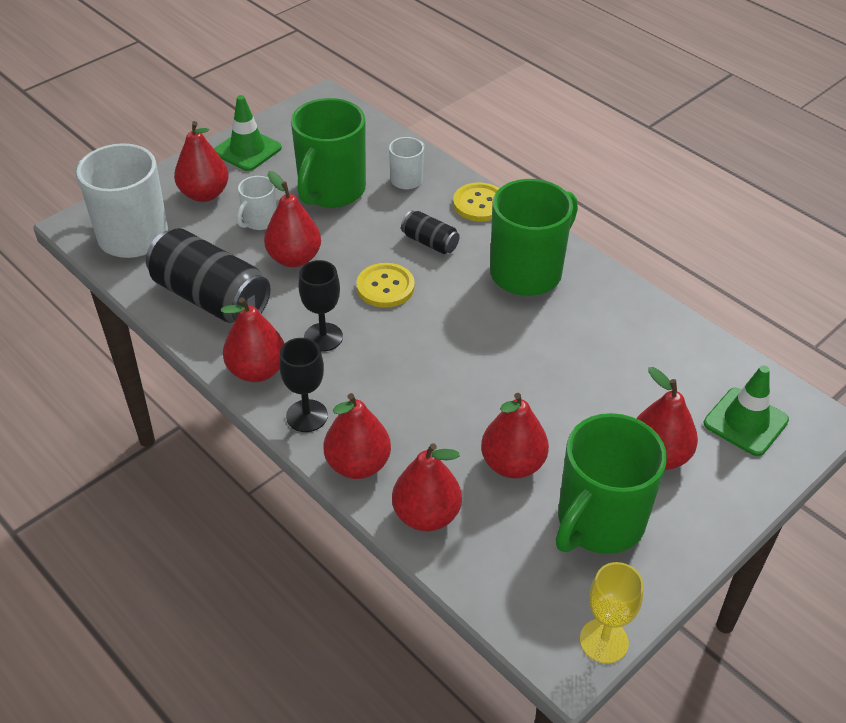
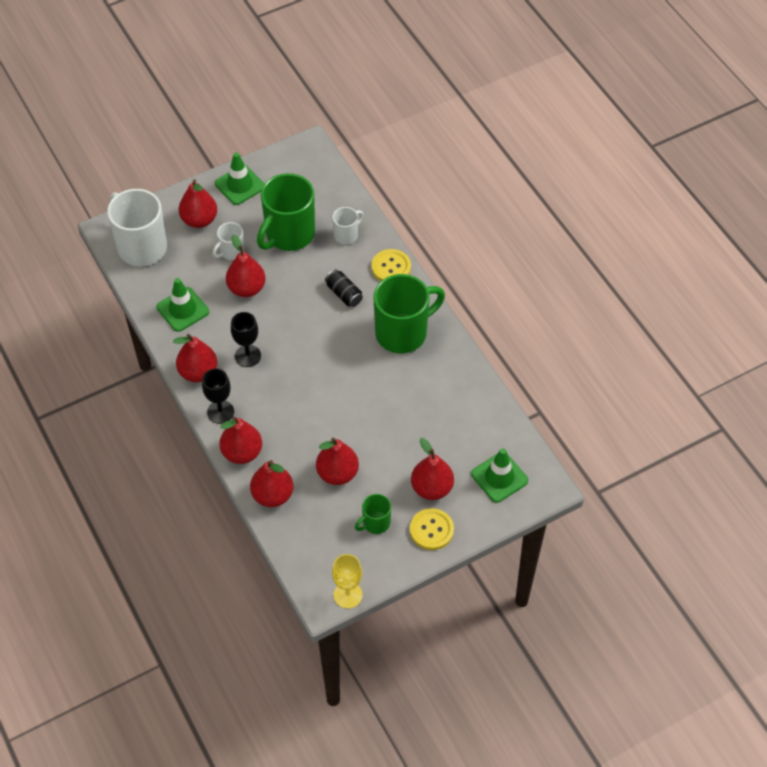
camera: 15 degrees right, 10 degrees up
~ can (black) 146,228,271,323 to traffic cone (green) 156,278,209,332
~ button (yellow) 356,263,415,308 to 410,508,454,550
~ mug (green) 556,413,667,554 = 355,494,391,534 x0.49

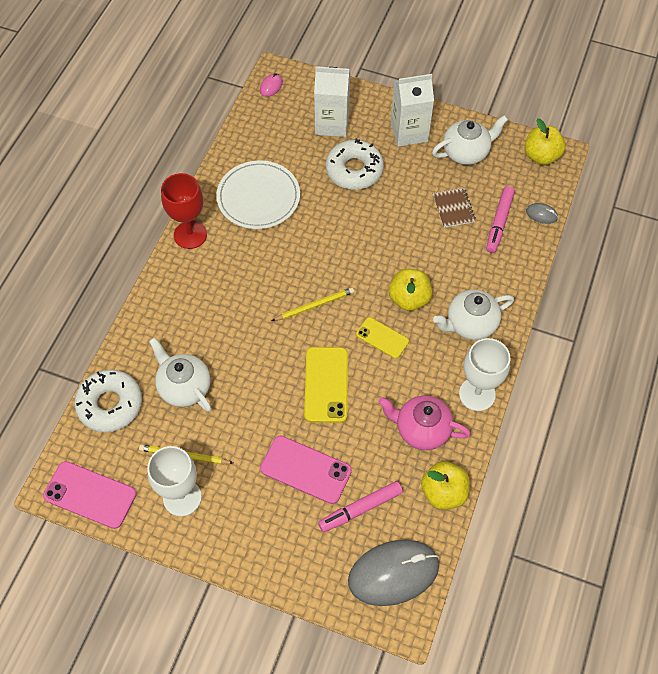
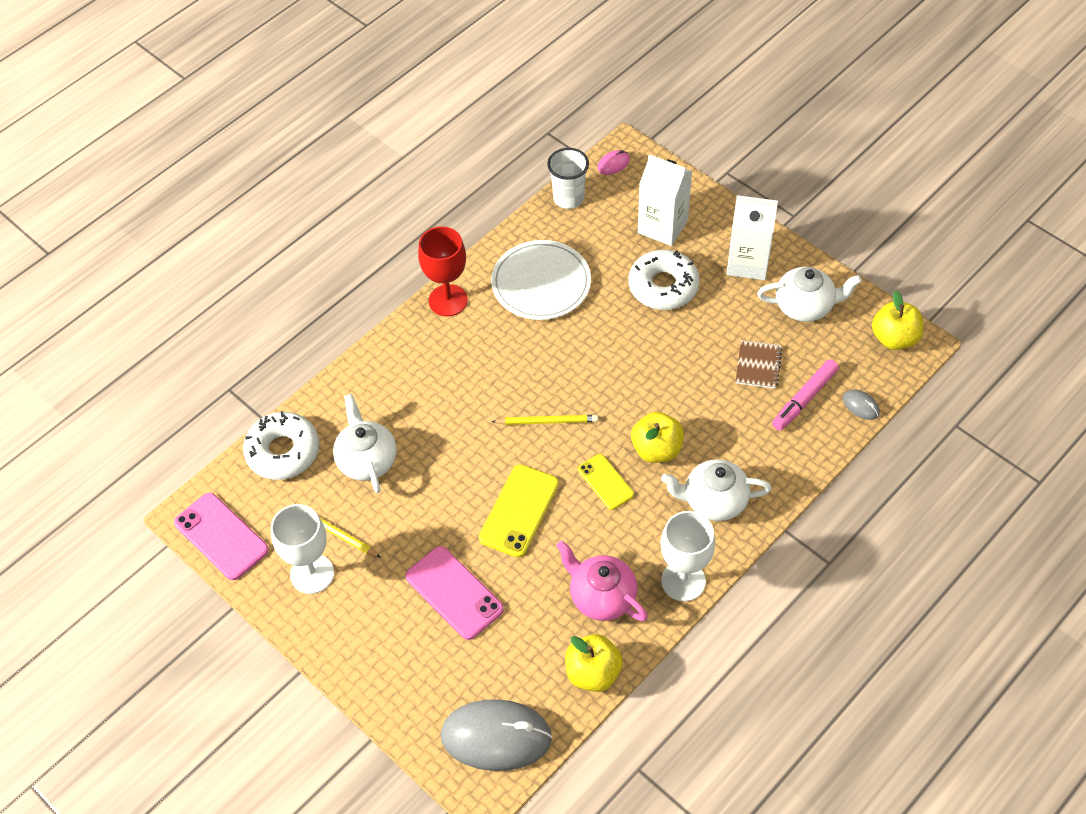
camera: 25 degrees right, 5 degrees down
- marker (pink) 318,481,403,532
+ cup (white) 547,148,589,209

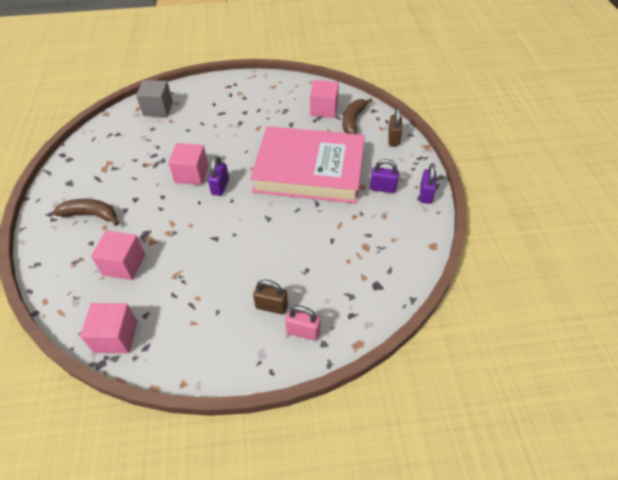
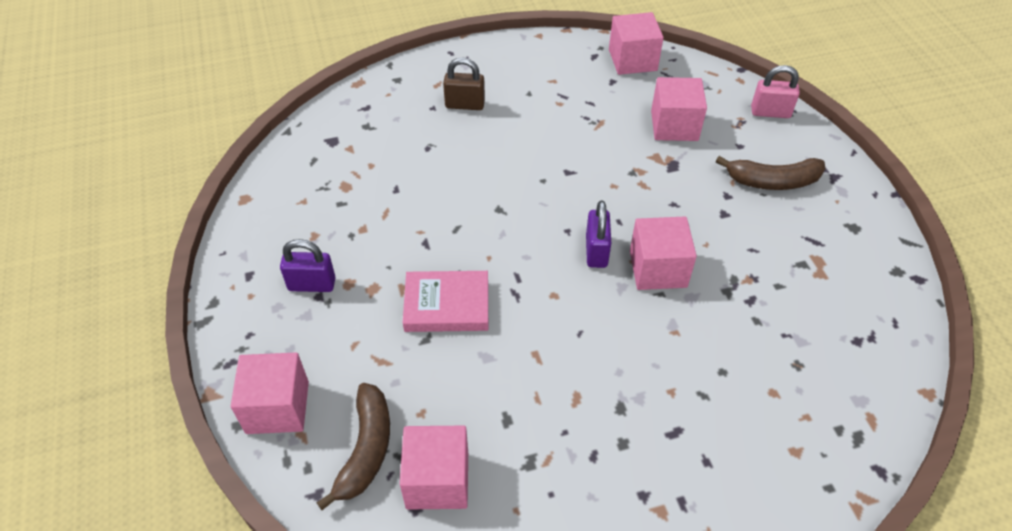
camera: 170 degrees right, 0 degrees up
- cube (grey) 136,80,173,117
~ book (pink) 250,126,365,203 = 403,271,488,332 x0.43
~ padlock (pink) 285,305,321,341 to 751,65,800,118
~ padlock (brown) 388,108,402,146 to cube (pink) 231,352,309,434
- padlock (purple) 420,163,436,204

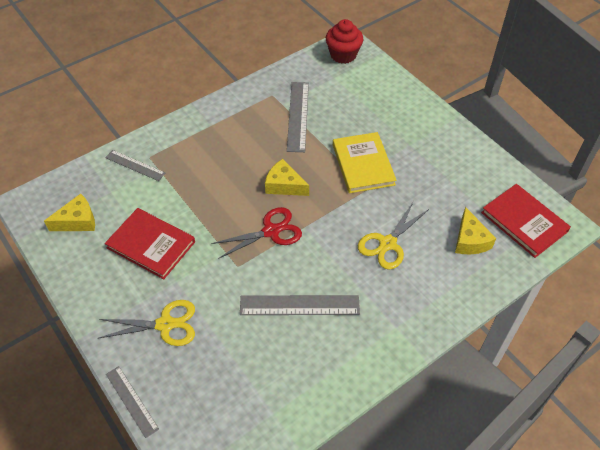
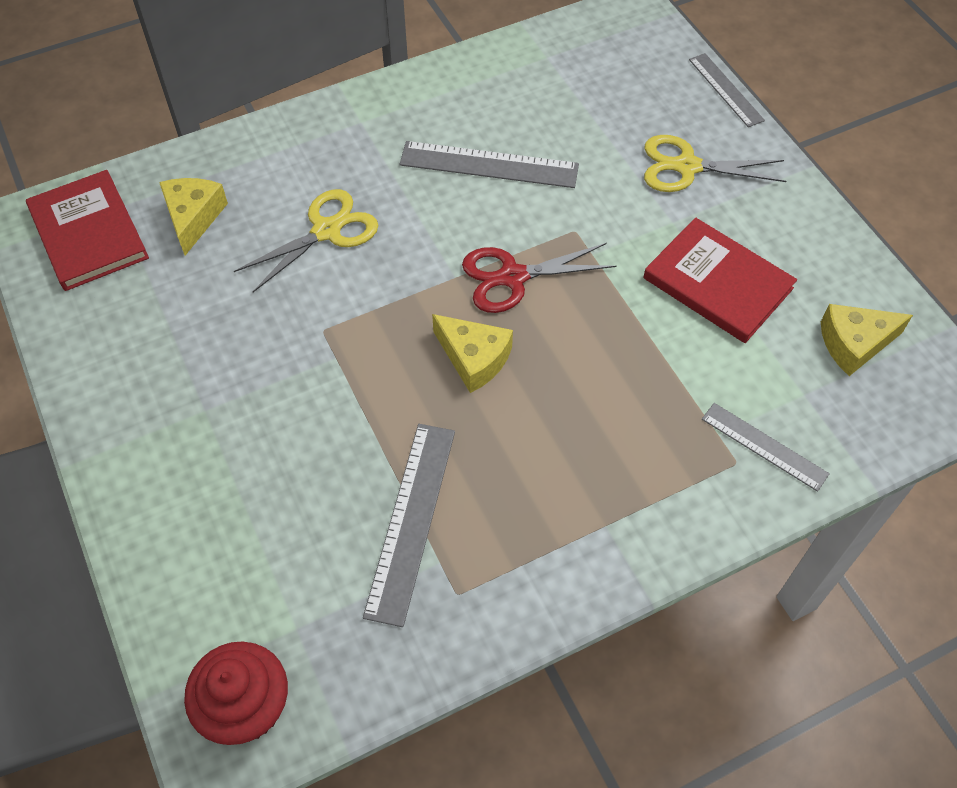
camera: 170 degrees left, 5 degrees up
- book (yellow) 333,132,397,193

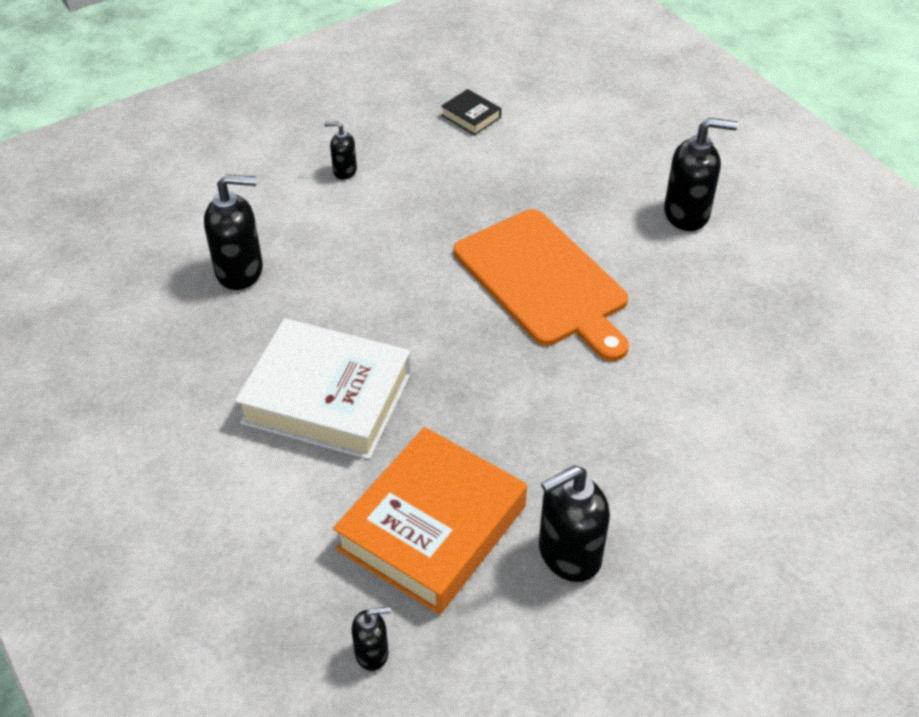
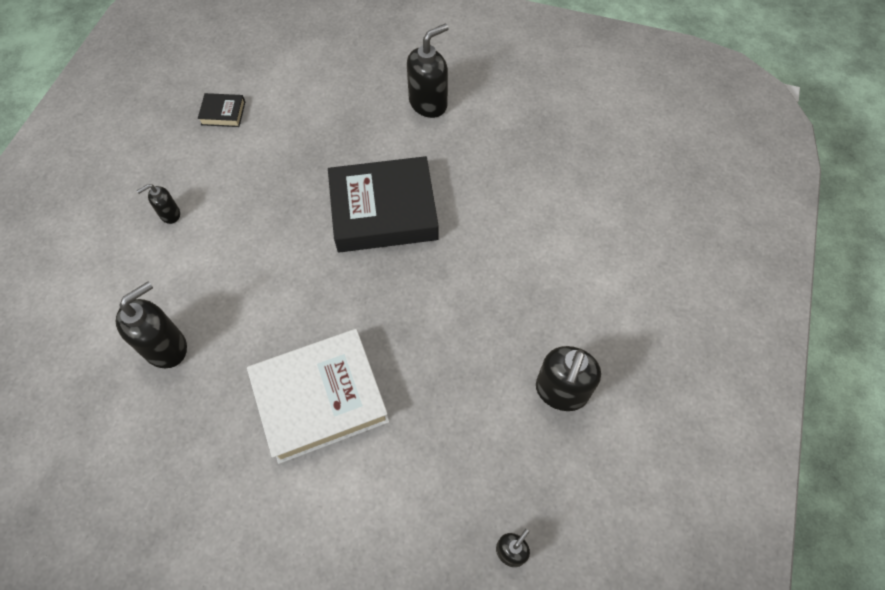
camera: 40 degrees left, 15 degrees up
- book (orange) 333,427,527,614
~ cutting board (orange) 454,209,629,361 to book (black) 328,156,439,252

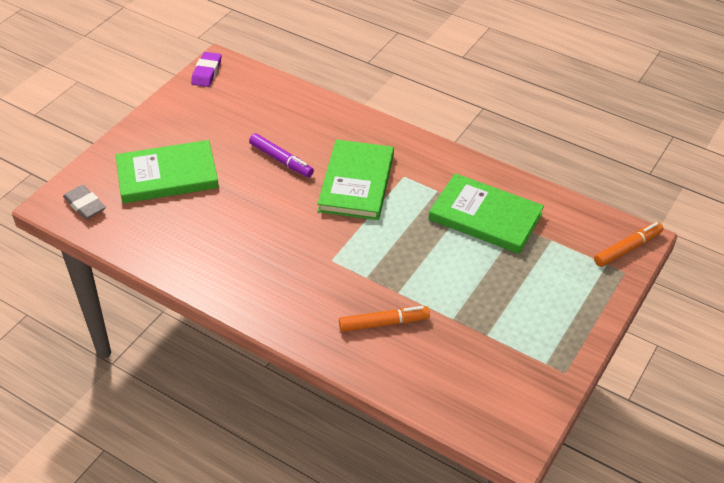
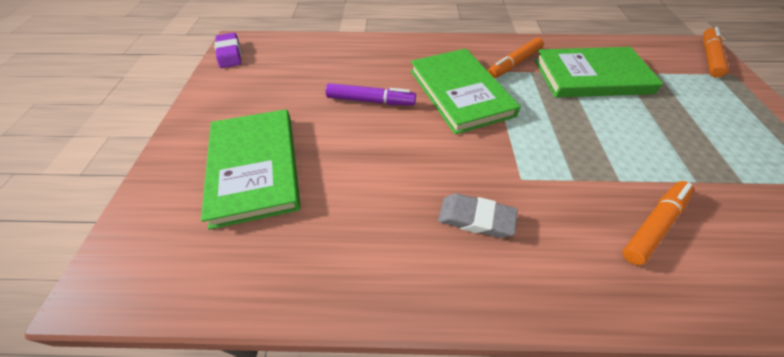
camera: 30 degrees left, 5 degrees up
~ eraser (grey) 63,185,106,219 to 438,193,518,238
~ book (green) 116,140,219,203 = 201,109,301,230 60 degrees counterclockwise
+ marker (orange) 488,37,544,78

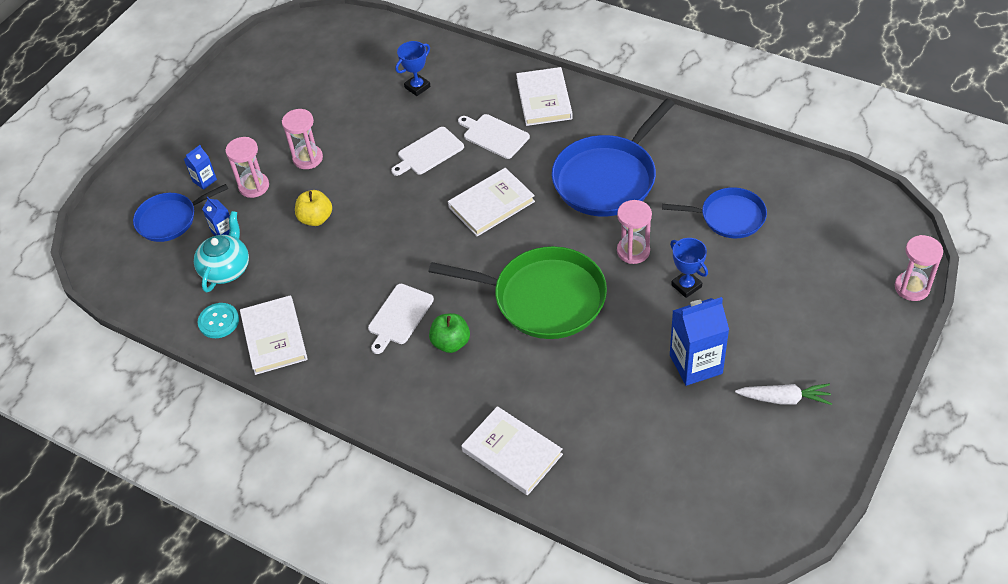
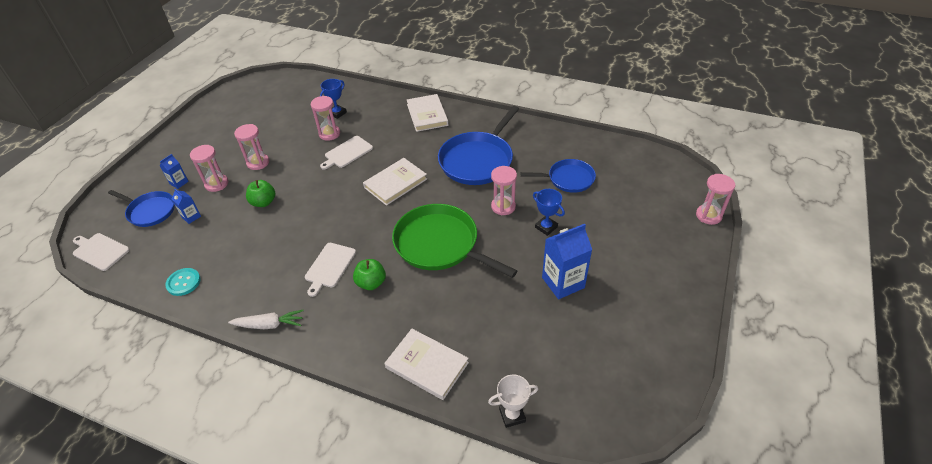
camera: 10 degrees left, 5 degrees down
~ pan (blue) 133,184,228,242 = 108,190,175,227 120 degrees counterclockwise
- teapot (turquoise) 194,211,249,292
- book (white) 240,295,308,375
~ apple (yellow) 295,190,332,226 to apple (green) 246,180,275,207
~ pan (green) 429,246,607,339 = 392,204,517,278 150 degrees counterclockwise
~ cutting board (white) 458,114,530,159 to 73,233,130,271
~ carrot (white) 735,383,832,405 to 228,310,303,329
+ hourglass (pink) 311,96,340,141
+ trophy (white) 488,374,538,428

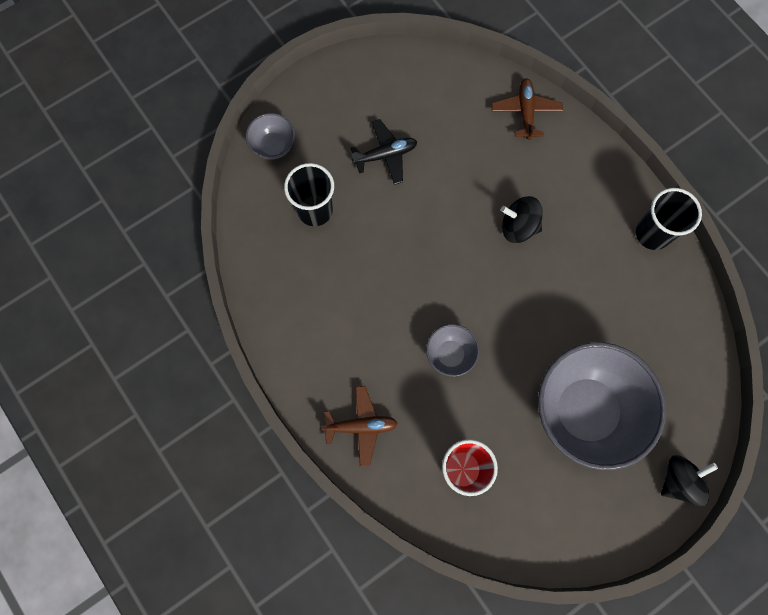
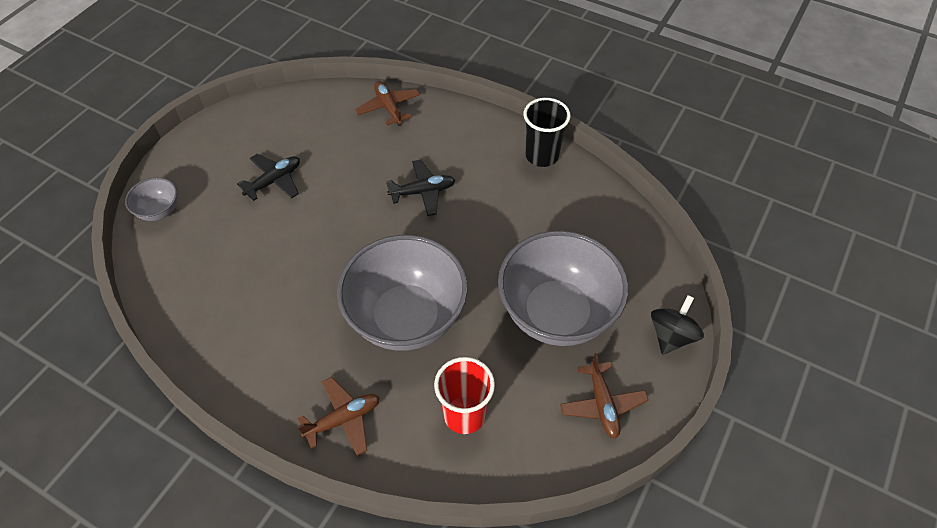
camera: 25 degrees left, 20 degrees down
- cup (black) 284,163,334,226
~ bowl (grey) 426,324,479,377 = 337,235,468,351 x2.25
~ spinning top (black) 501,196,543,243 to plane (black) 386,160,455,216
+ plane (brown) 560,353,648,439

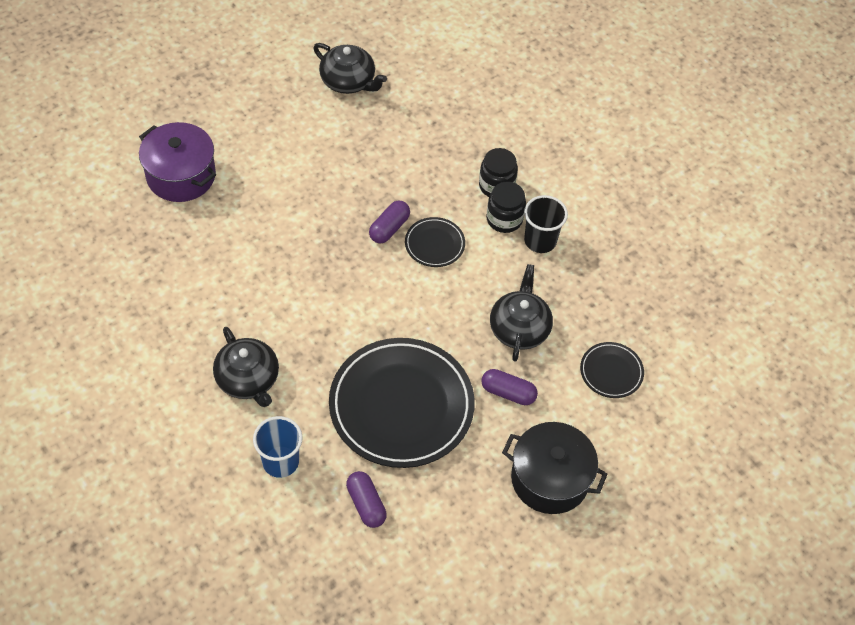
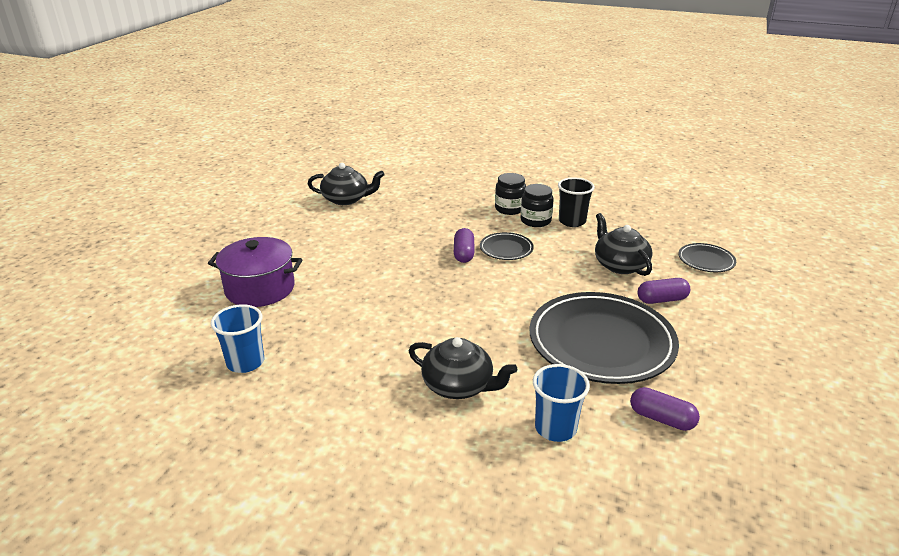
camera: 30 degrees left, 25 degrees down
- pot (black) 502,422,608,514
+ cup (blue) 211,304,264,373

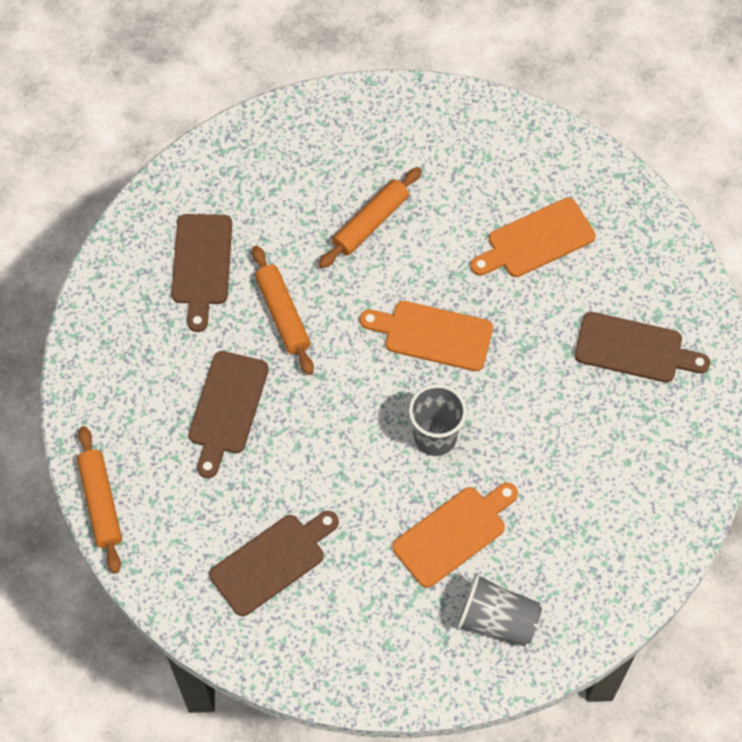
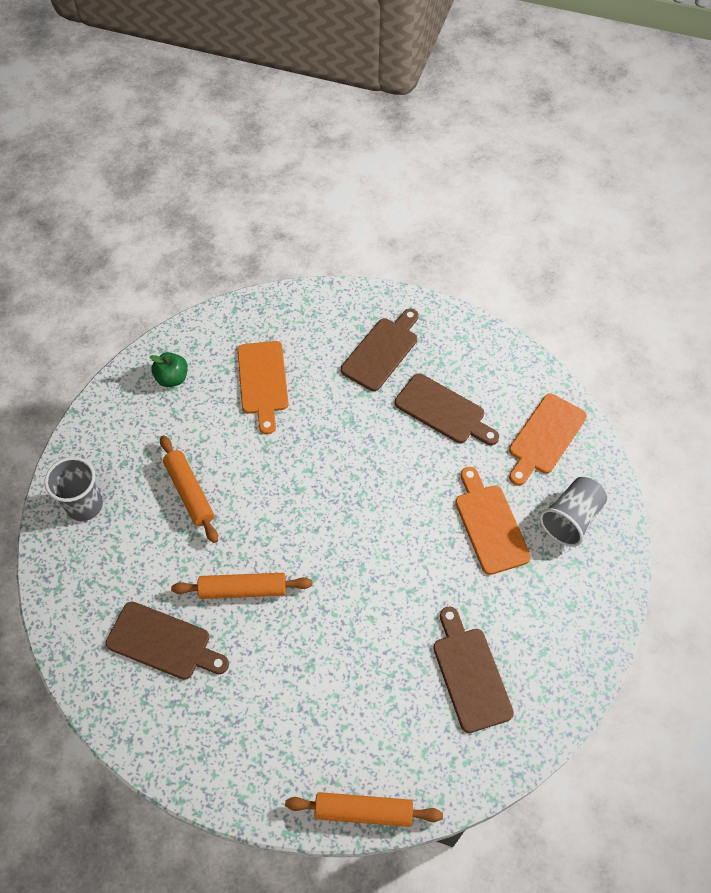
camera: 70 degrees left, 5 degrees down
~ cutting board (brown) 189,351,269,478 to 395,373,499,445
~ cutting board (orange) 360,301,493,371 to 509,394,587,485
~ cup (grey) 409,384,467,456 to 44,457,103,521
+ apple (green) 150,352,188,387

